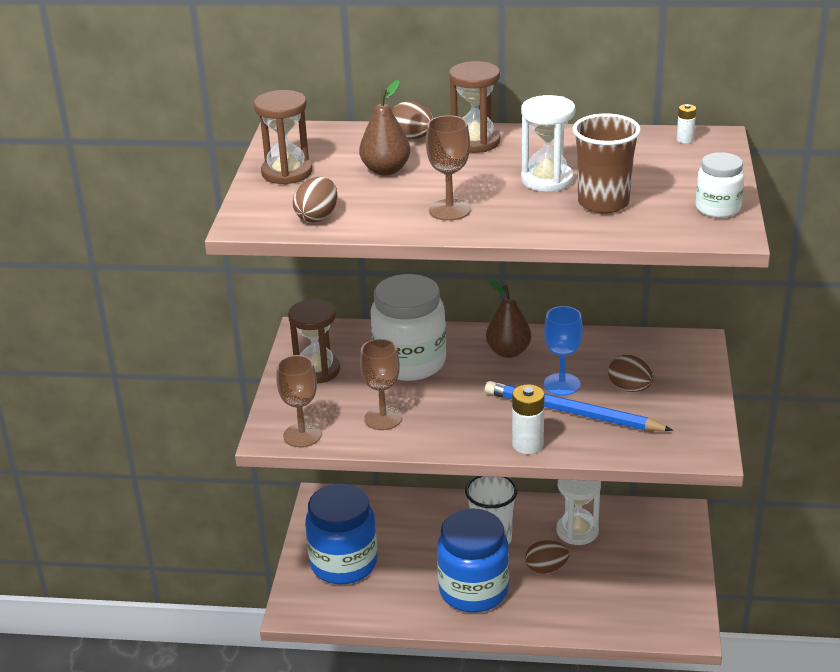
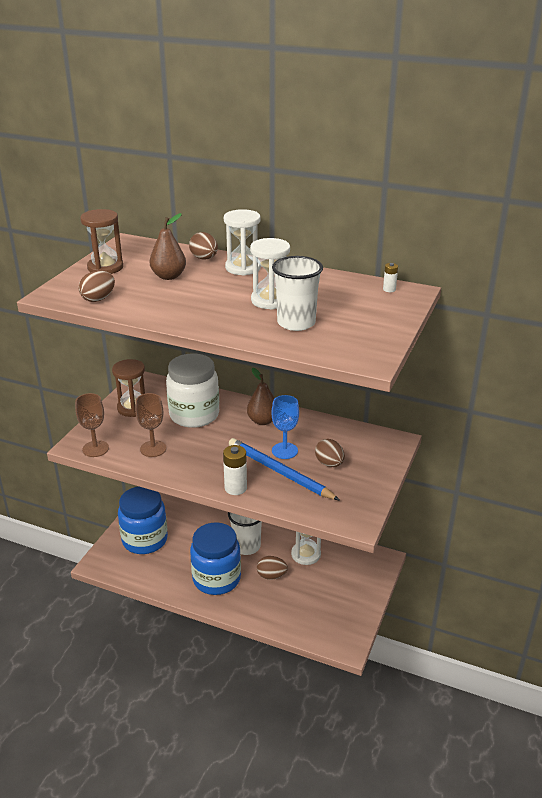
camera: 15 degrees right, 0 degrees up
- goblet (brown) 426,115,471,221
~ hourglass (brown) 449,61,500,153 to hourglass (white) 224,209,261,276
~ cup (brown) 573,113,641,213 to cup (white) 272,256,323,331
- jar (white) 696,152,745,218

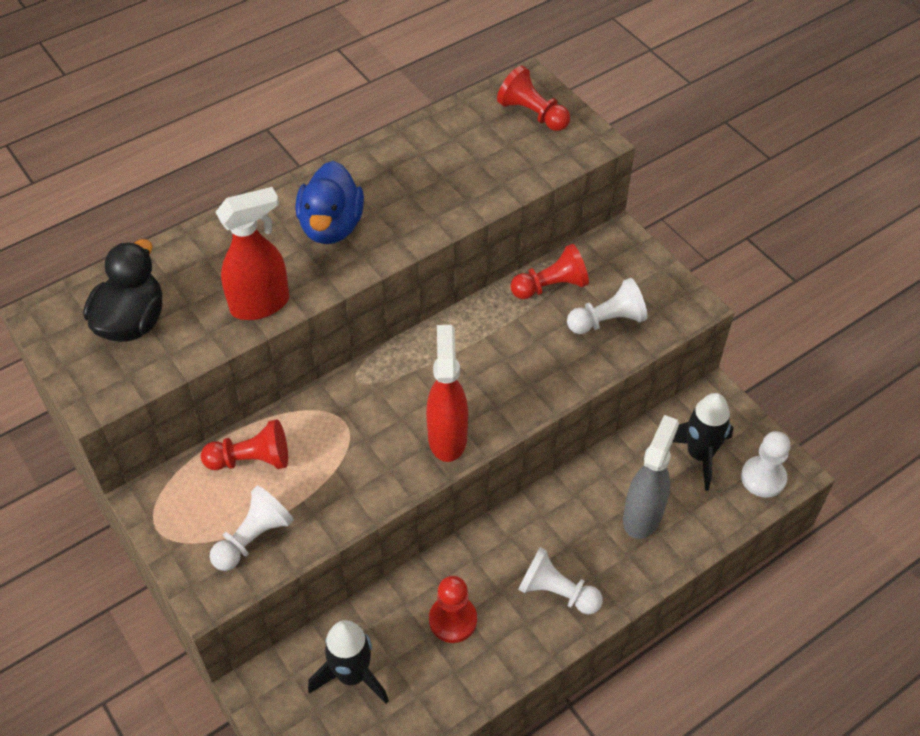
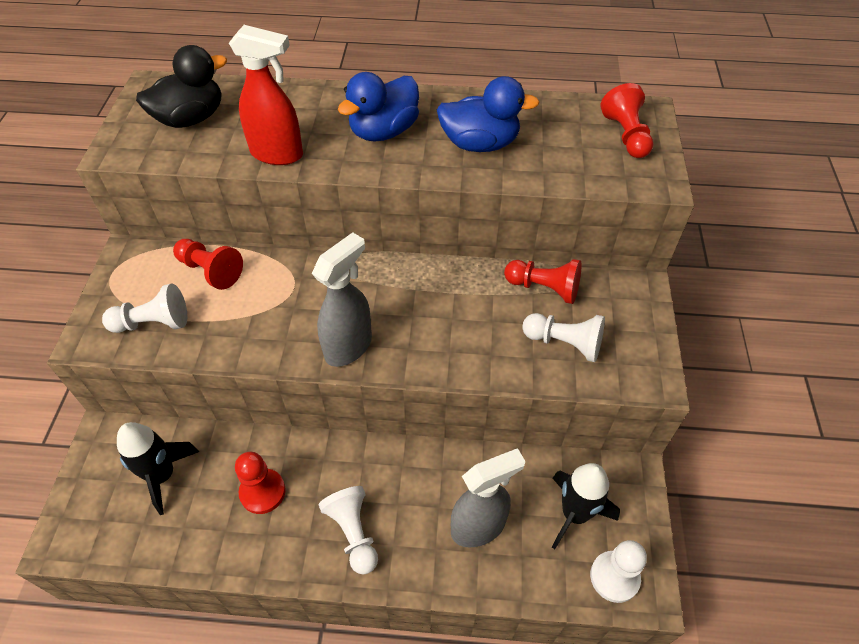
camera: 40 degrees right, 0 degrees up
~ spray bottle (red) 426,325,468,462 to spray bottle (grey) 312,232,372,367
+ duck (blue) 437,76,540,152

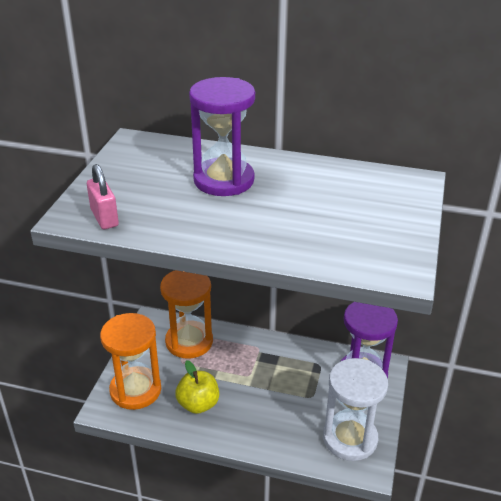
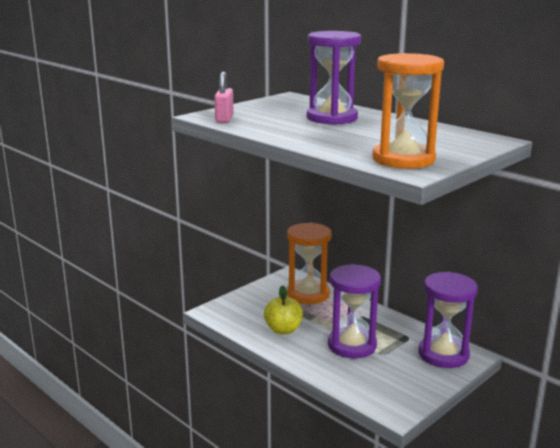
camera: 30 degrees right, 15 degrees down
~ hourglass (orange) 100,313,161,410 to 373,53,444,169
- hourglass (white) 323,358,388,461
+ hourglass (purple) 328,264,381,358

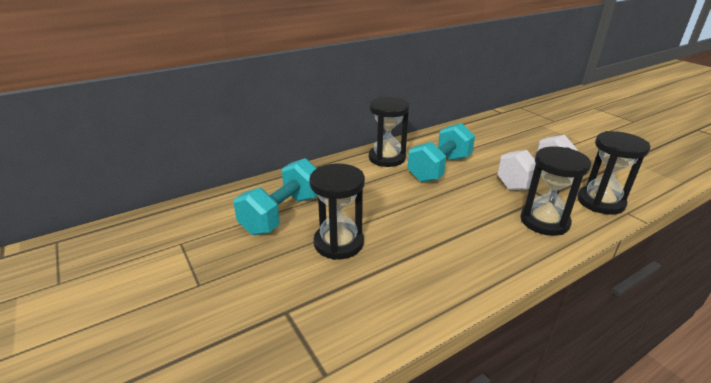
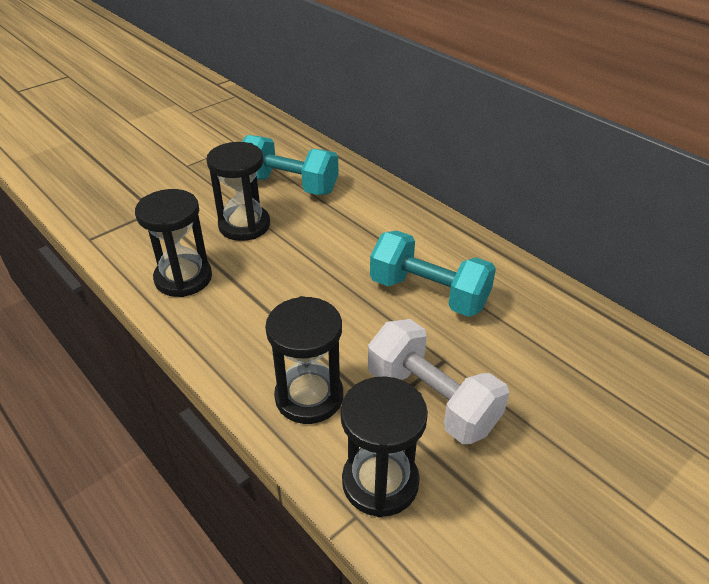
camera: 80 degrees right, 10 degrees up
~ hourglass (black) 369,97,409,167 to 135,189,212,297

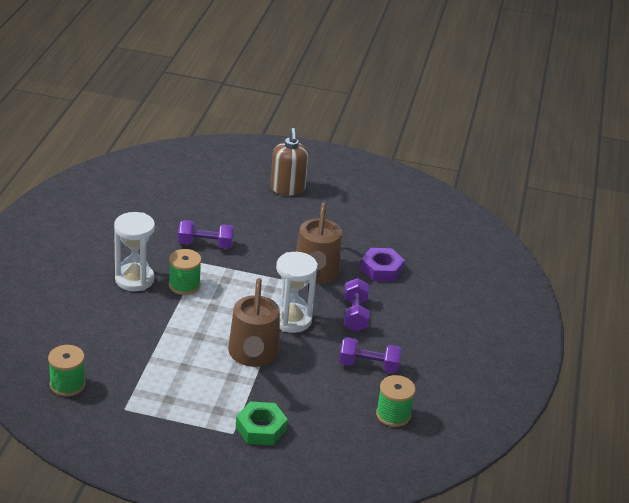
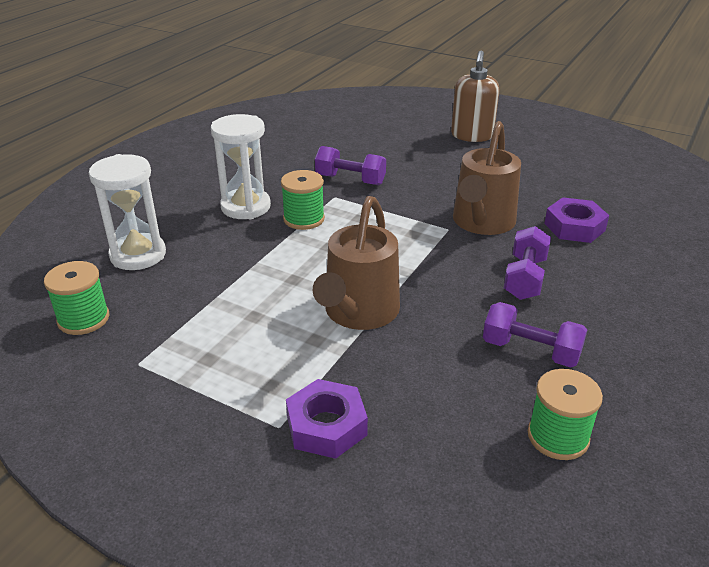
camera: 20 degrees right, 0 degrees up
~ nut (green) 236,401,288,445 to nut (purple) 286,379,368,459
~ hourglass (white) 276,252,318,333 to 89,154,166,270

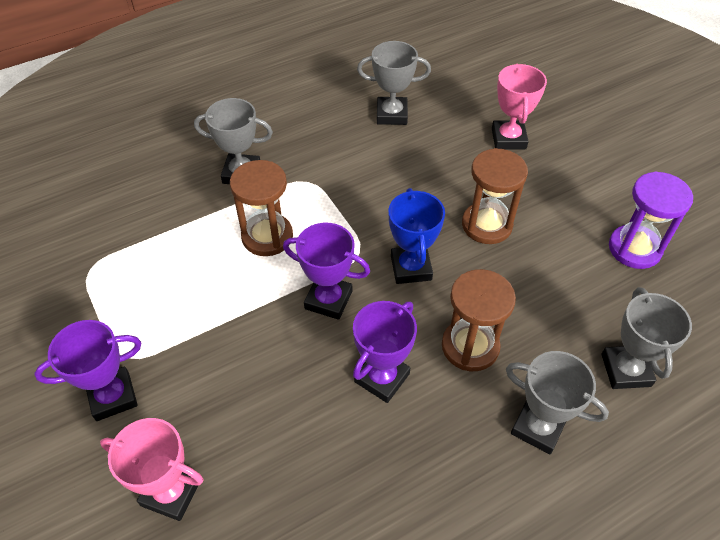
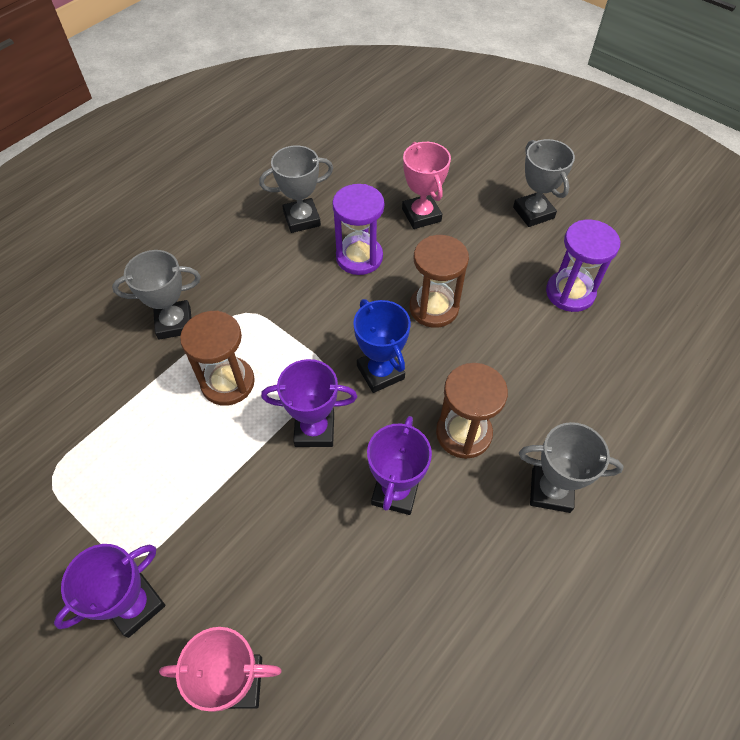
camera: 20 degrees left, 5 degrees up
~ trophy (grey) 601,287,692,389 to 513,139,575,227
+ hourglass (purple) 332,184,384,275

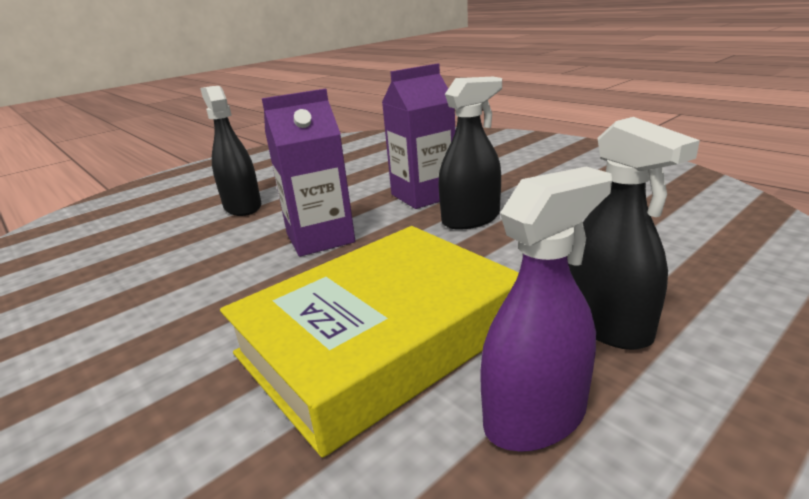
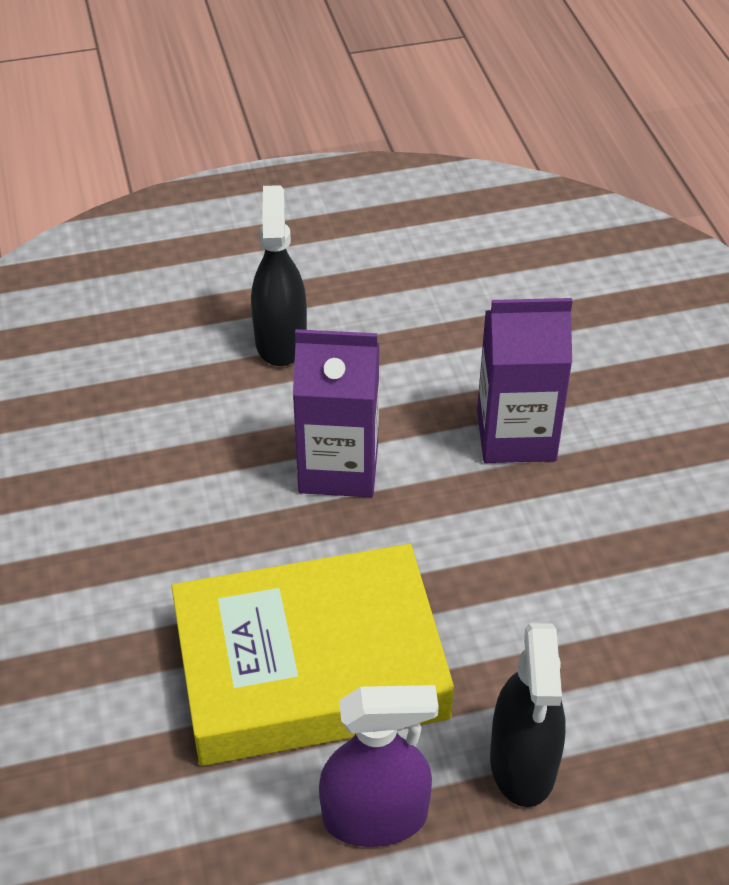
camera: 25 degrees right, 20 degrees up
- spray bottle (black) 438,77,502,230

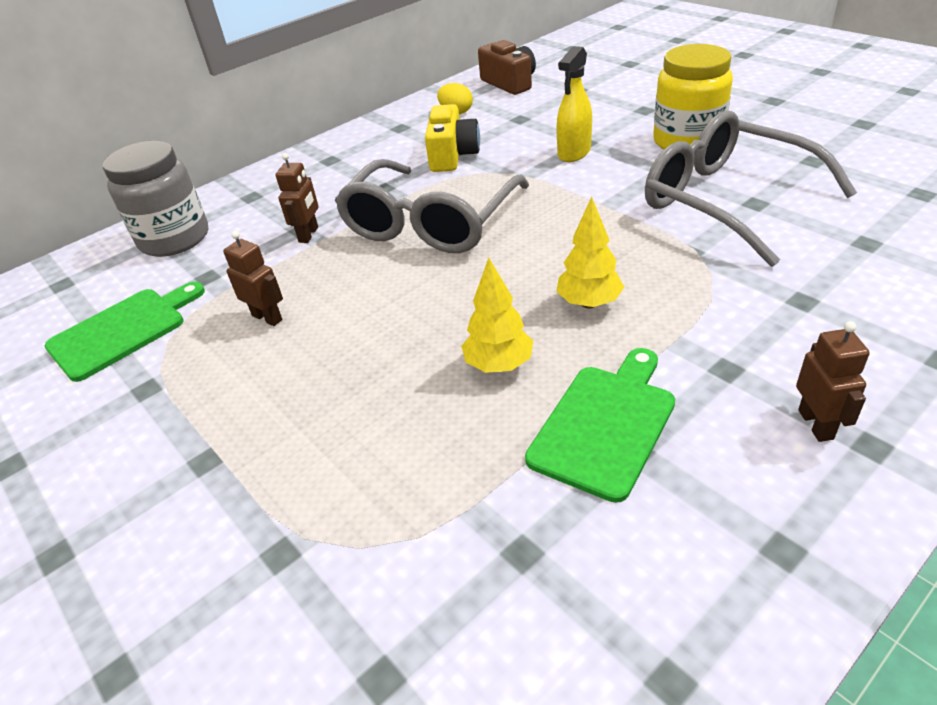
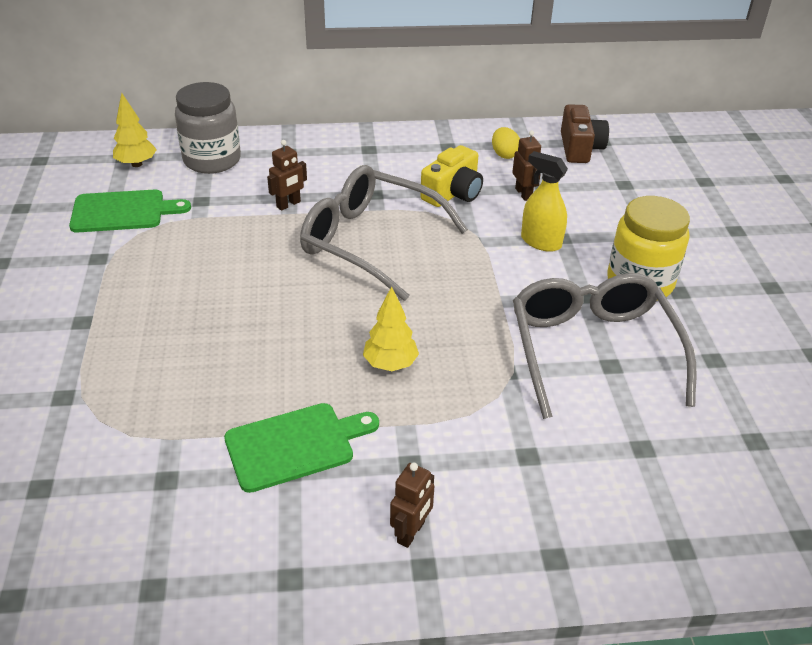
camera: 30 degrees right, 0 degrees up
~ robot (brown) 223,231,283,326 to 512,130,541,201
~ glasses (grey) 335,159,529,253 = 300,165,468,301 60 degrees clockwise
~ tree (yellow) 461,258,533,373 to 113,93,157,167
~ spray bottle (yellow) 556,46,592,162 = 521,151,568,252 60 degrees clockwise

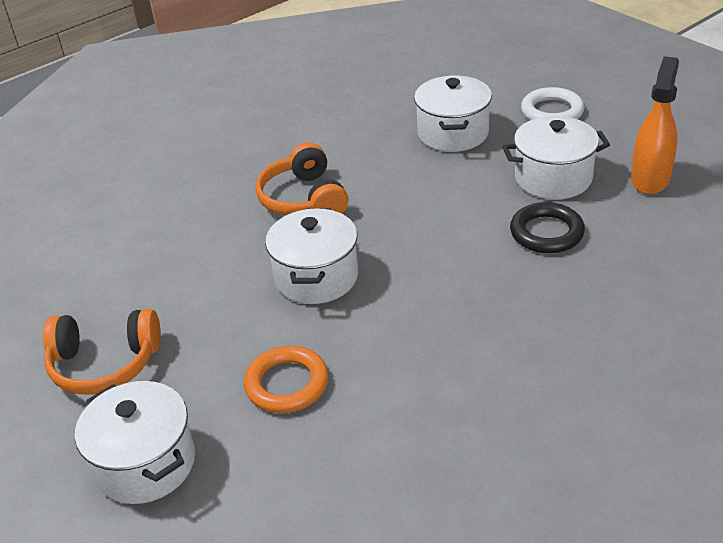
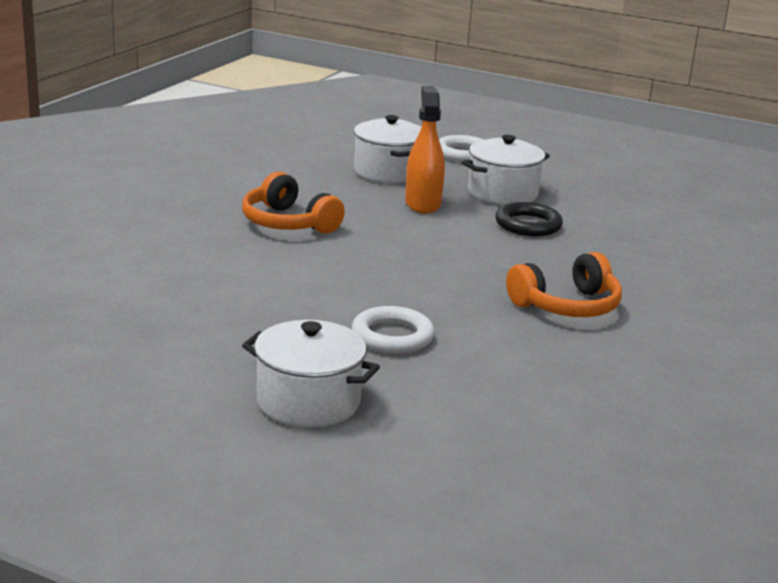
camera: 30 degrees left, 15 degrees down
~ headphones (orange) 43,309,161,395 to 506,252,622,317
~ ring (orange) 244,346,329,413 to ring (white) 351,306,434,354
- pot (white) 265,208,358,304
~ spray bottle (orange) 631,56,679,194 to 405,86,445,214

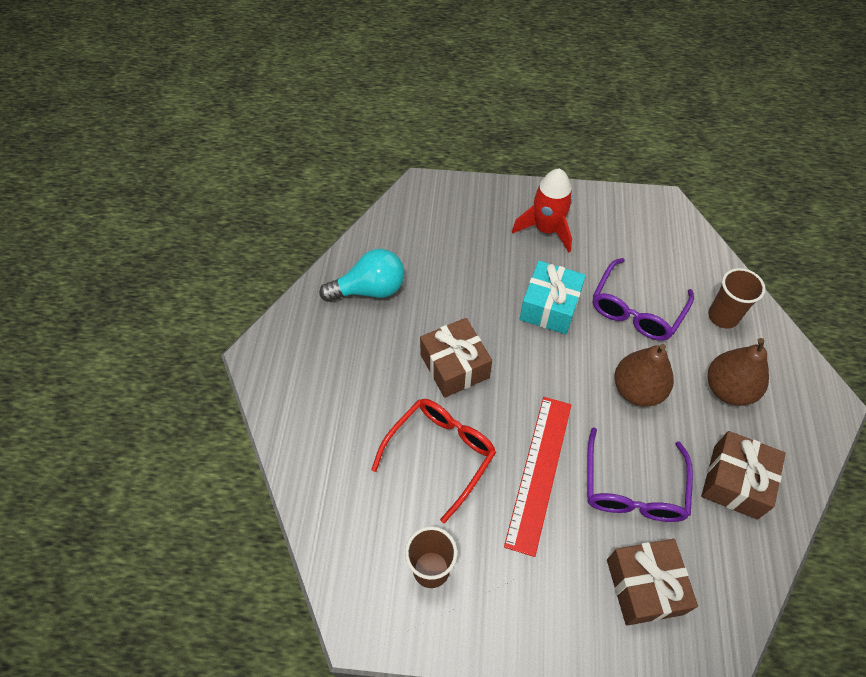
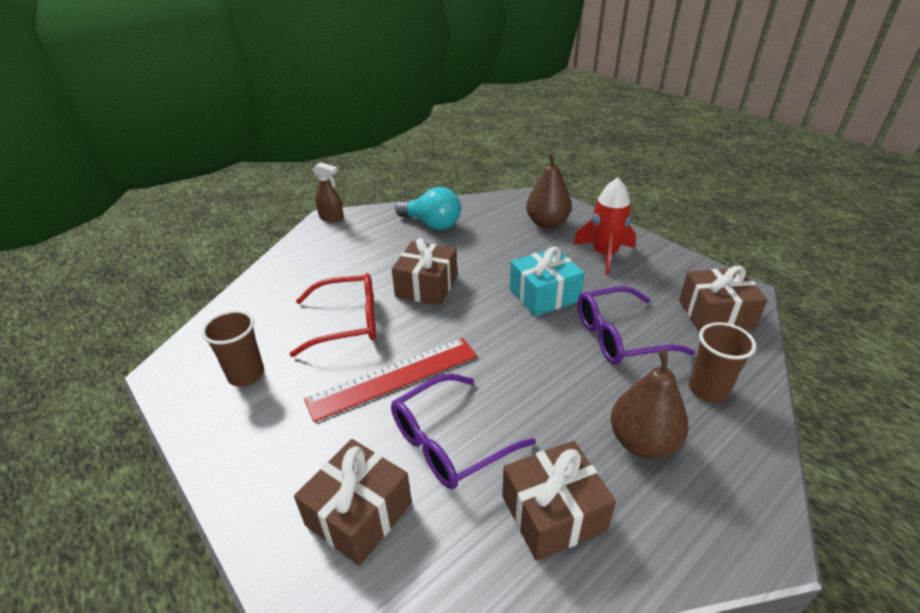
camera: 45 degrees right, 20 degrees down
~ pear (brown) 615,344,674,407 to 526,152,572,229
+ spray bottle (brown) 313,162,344,222
+ gift (brown) 679,266,768,332

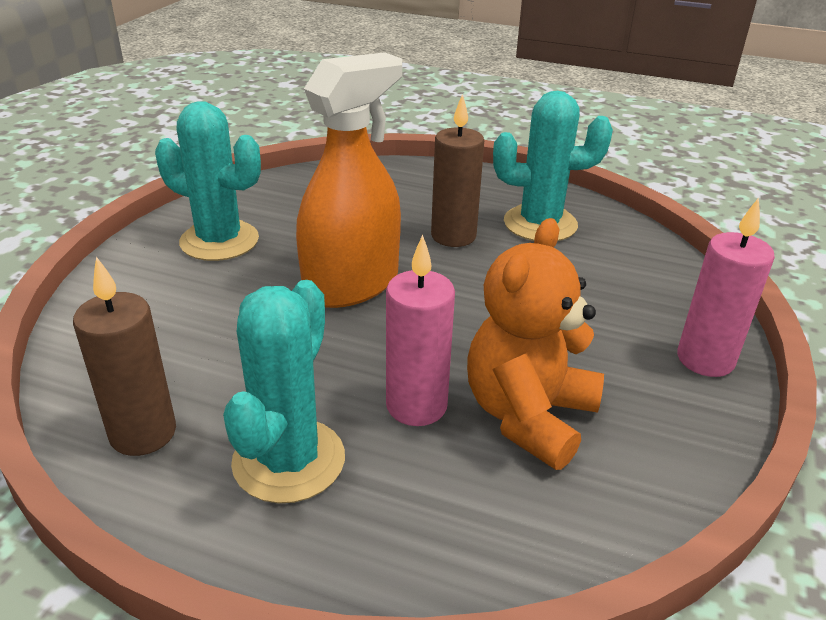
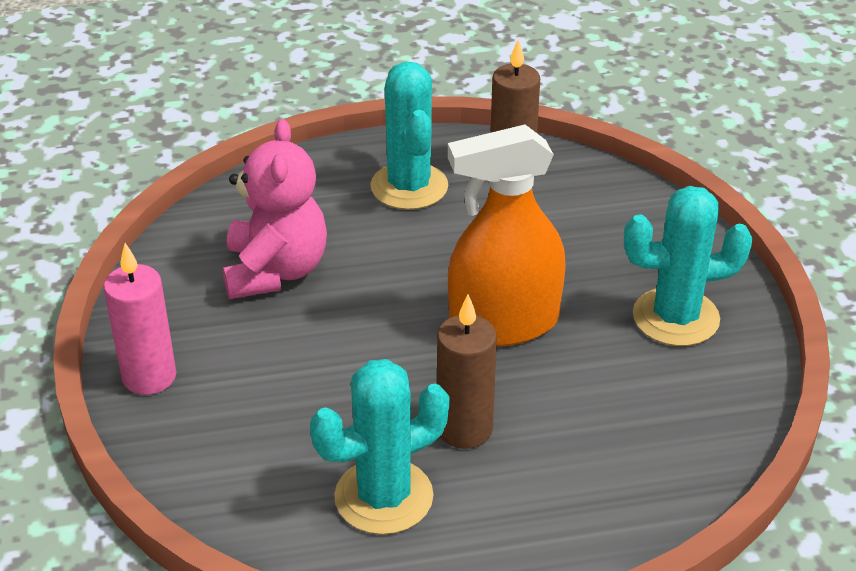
camera: 150 degrees right, 5 degrees up
~ spray bottle (orange) 296,52,402,308 = 448,125,566,347 60 degrees clockwise
- candle (pink) 386,235,455,426
~ teddy bear (orange) 467,218,604,470 to teddy bear (pink) 223,119,327,299

